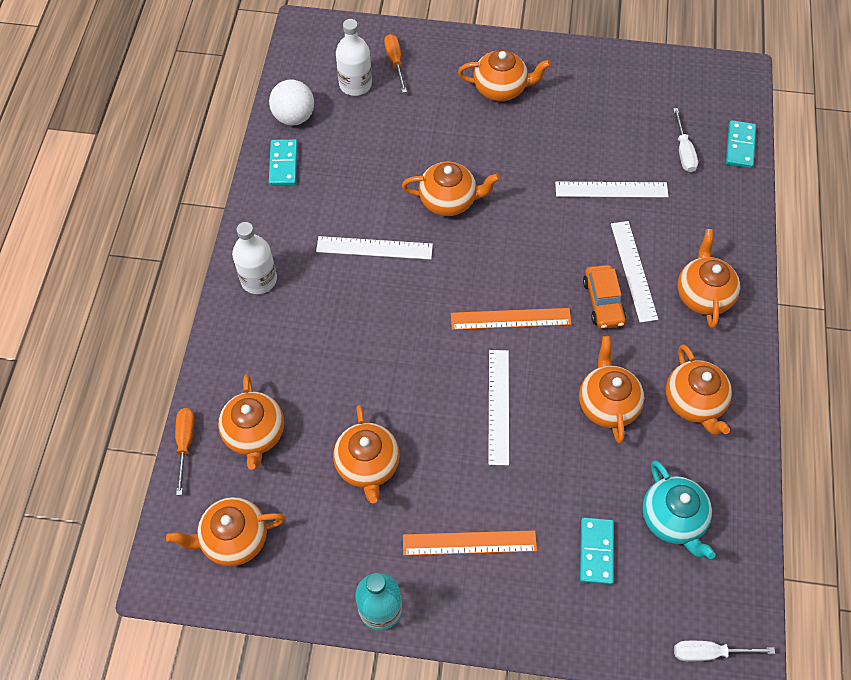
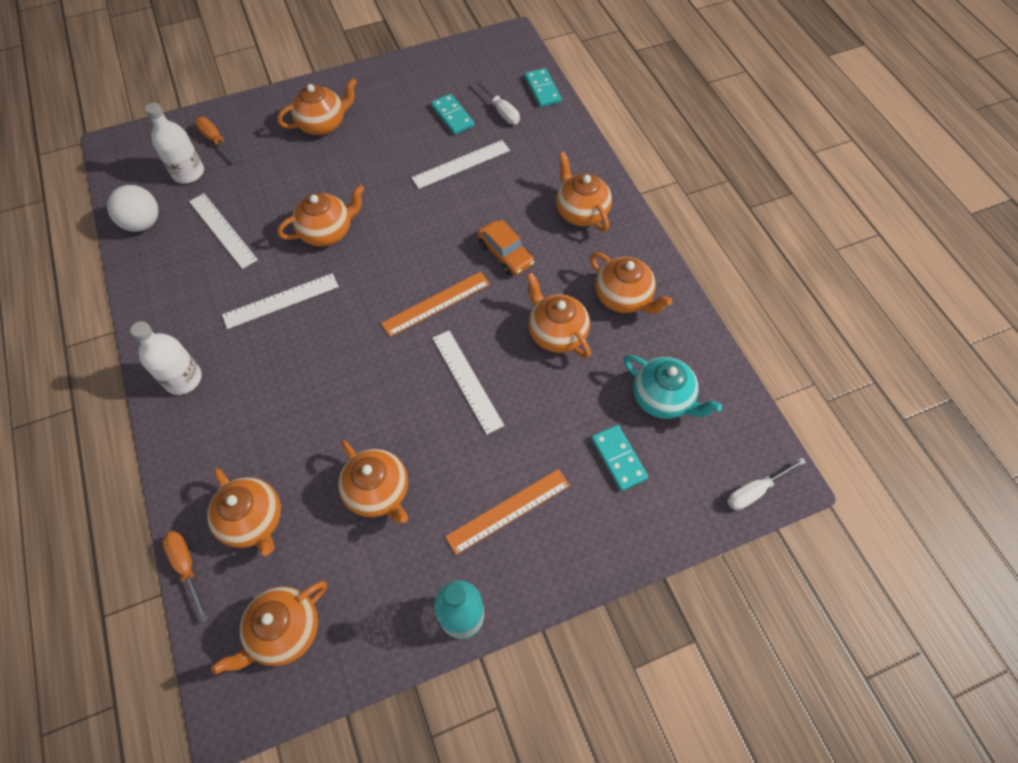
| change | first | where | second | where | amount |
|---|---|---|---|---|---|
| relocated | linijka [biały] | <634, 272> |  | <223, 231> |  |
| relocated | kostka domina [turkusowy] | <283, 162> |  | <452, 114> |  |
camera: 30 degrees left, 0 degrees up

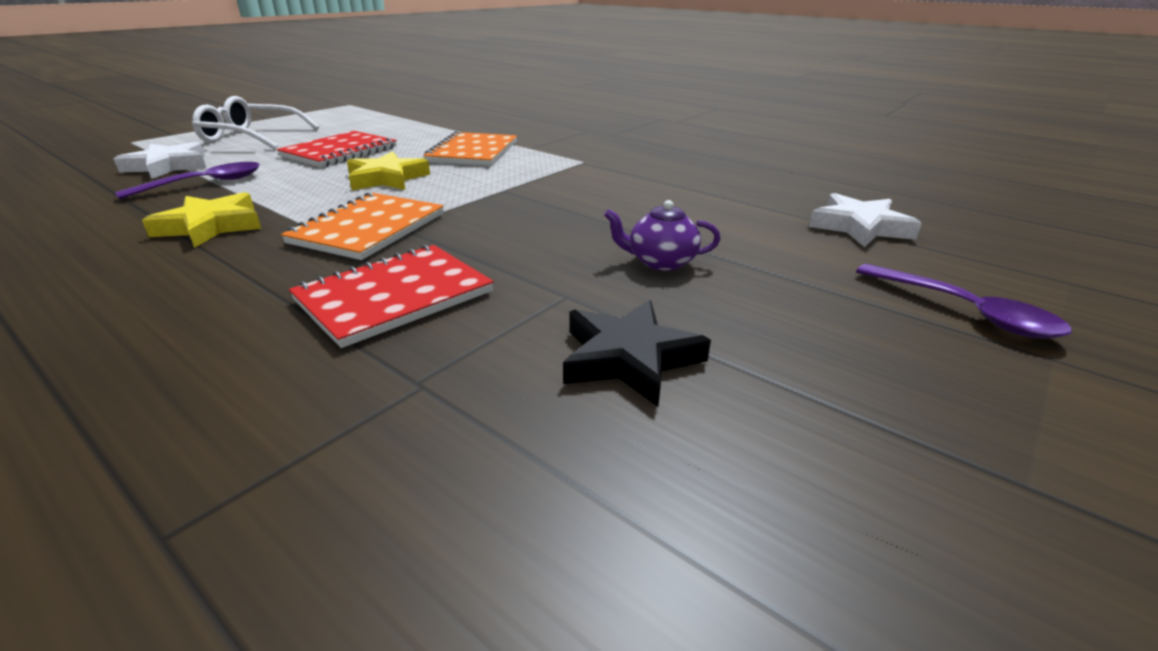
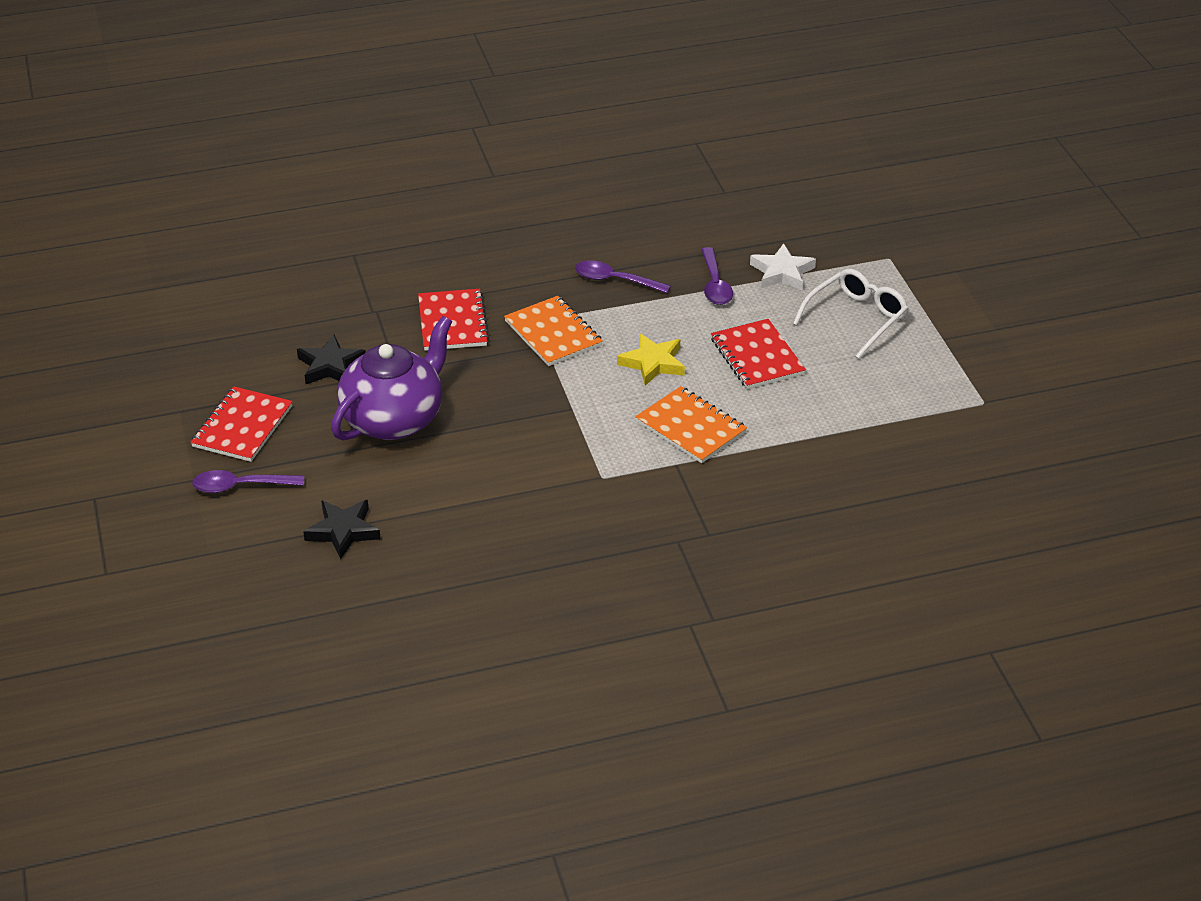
| change | first | where | second | where | amount |
|---|---|---|---|---|---|
| appeared |  |  | zeszyt [czerwony] | <242, 424> |  |
| colour | gwiazda [biały] | <865, 220> | gwiazda [czarny] | <342, 529> |  |
| size | imbryk [fioletowy] | <662, 235> |  | <391, 378> | x2.36 |
| exchanged | gwiazda [żółty] | <202, 220> | łyżka [fioletowy] | <623, 276> |  |
camera: 125 degrees right, 10 degrees up

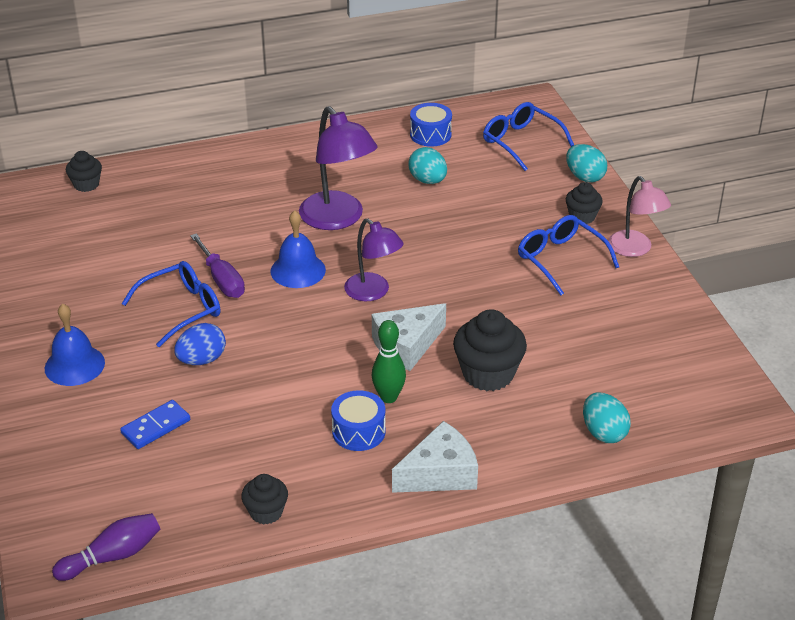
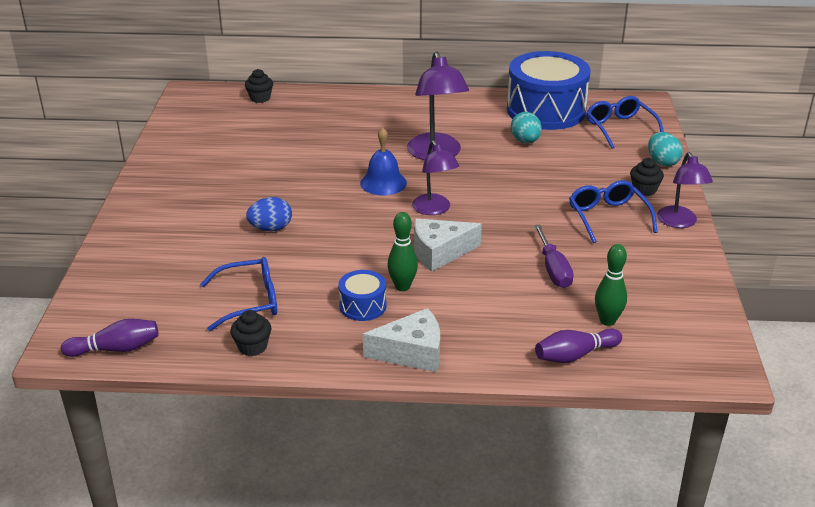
| change | first | where | second | where | amount |
|---|---|---|---|---|---|
| relocated | okulary [niebieski] | <171, 304> |  | <238, 294> |  |
| size | bęben [niebieski] | <431, 125> |  | <549, 90> | x2.22 |
| relocated | śrubokręt [fioletowy] | <217, 265> |  | <554, 256> |  |
| exchanged | jajko [turkusowy] | <607, 418> | kręgiel [fioletowy] | <578, 346> |  |
| appeared |  |  | kręgiel [zielony] | <611, 285> |  |
| colour | lampka [różowy] | <639, 216> | lampka [fioletowy] | <685, 190> |  |
| missing | dzwonek [niebieski] | <75, 345> |  |  |  |
| missing | kostka domina [niebieski] | <155, 424> |  |  |  |
| missing | muffinka [czarny] | <490, 350> |  |  |  |
camera: 20 degrees right, 5 degrees down

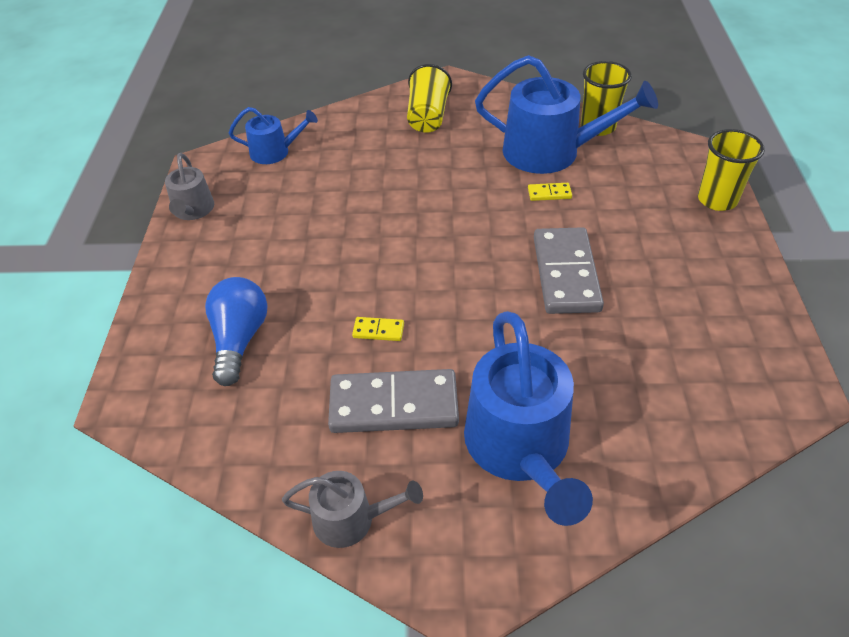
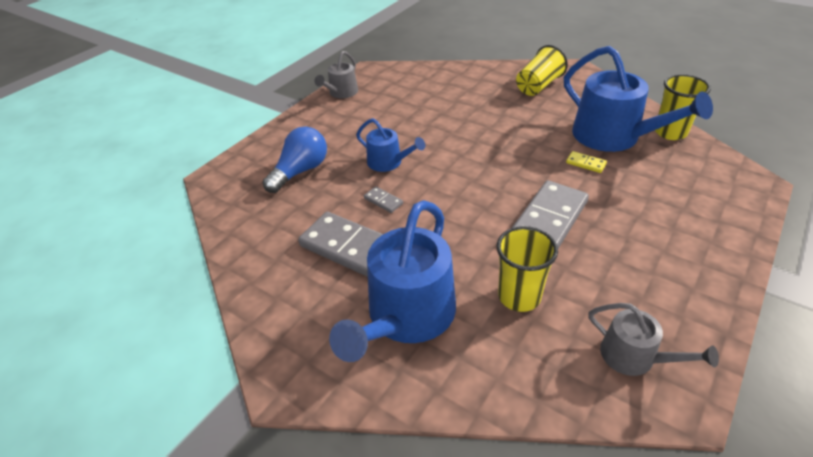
| change | first | where | second | where | amount |
|---|---|---|---|---|---|
| relocated | konewka [niebieski] | <273, 135> |  | <390, 145> |  |
| colour | kostka domina [żółty] | <378, 329> | kostka domina [szary] | <383, 200> |  |
| relocated | szklanka [żółty] | <731, 170> |  | <527, 269> |  |
| relocated | konewka [szary] | <352, 509> |  | <653, 339> |  |
camera: 35 degrees right, 5 degrees down

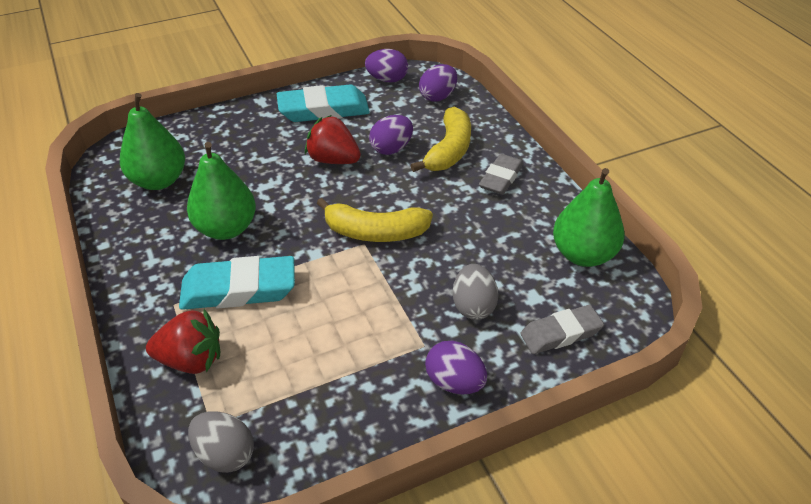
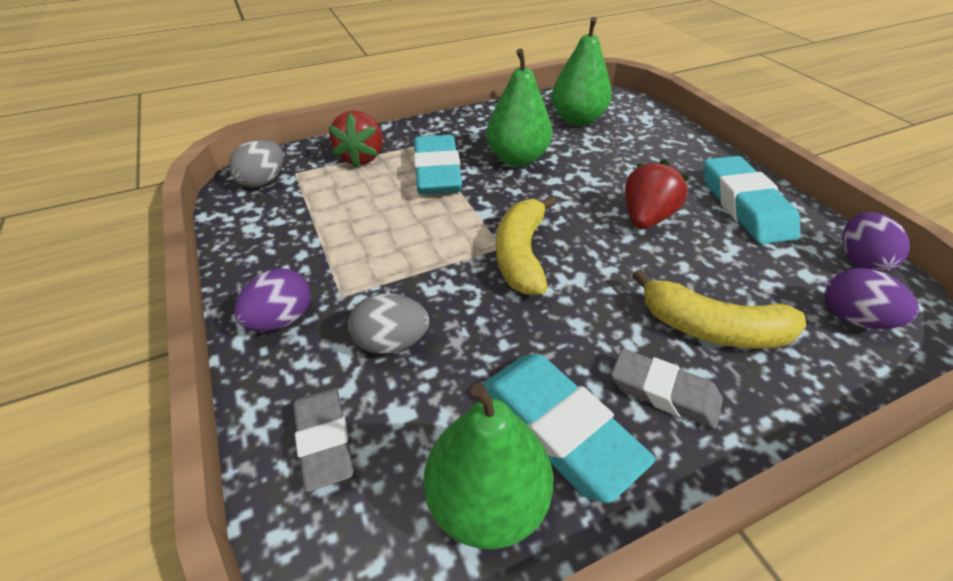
| change | first | where | second | where | amount |
|---|---|---|---|---|---|
| appeared |  |  | gumka do mazania [turkusowy] | <569, 428> |  |
| missing | jajko [fioletowy] | <391, 135> |  |  |  |
camera: 90 degrees right, 0 degrees up

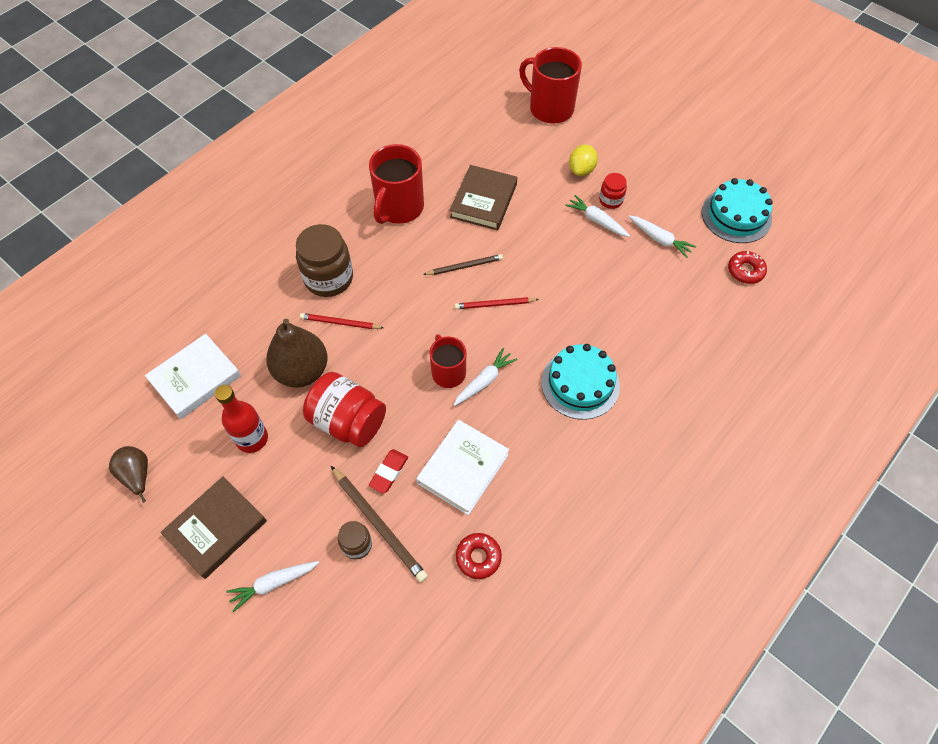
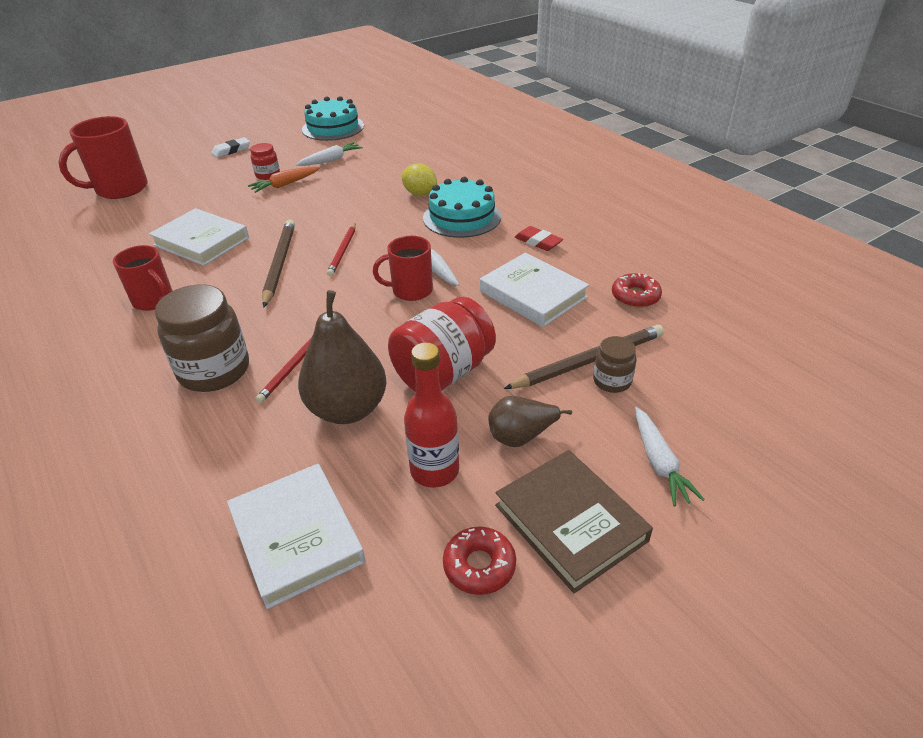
| change | first | where | second | where | amount |
|---|---|---|---|---|---|
| size | kubek [czerwony] | <396, 184> |  | <143, 278> | x0.63 |
| colour | książka [brązowy] | <483, 197> | książka [biały] | <199, 237> |  |
| appeared |  |  | gumka do mazania [biały] | <230, 147> |  |
| colour | marchewka [biały] | <597, 216> | marchewka [pomarańczowy] | <284, 180> |  |
| size | ołówek [brązowy] | <463, 264> |  | <278, 264> | x1.56 |
| relocated | cytryna [żółty] | <583, 160> |  | <419, 179> |  |
| relocated | donut [czerwony] | <747, 267> |  | <479, 560> |  |
| relocated | gruszka [brązowy] | <128, 474> |  | <530, 421> |  |
| relocated | gumka do mazania [czerwony] | <388, 471> |  | <539, 238> |  |
camera: 75 degrees left, 20 degrees down

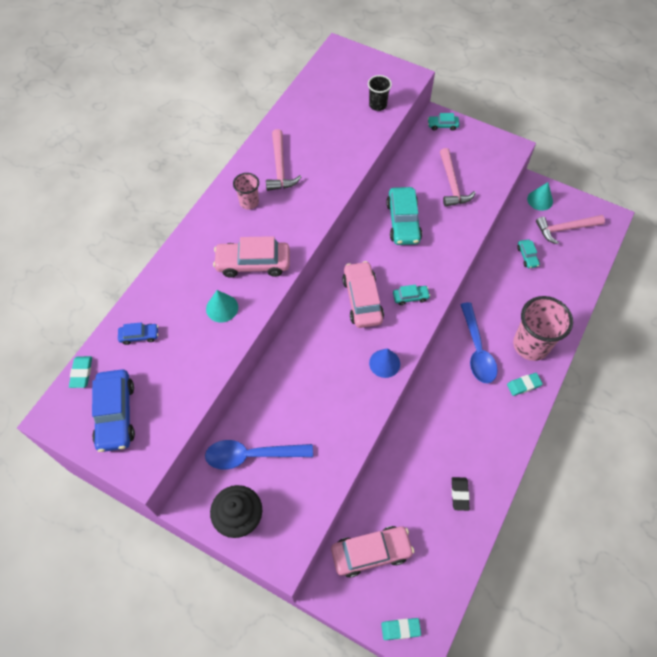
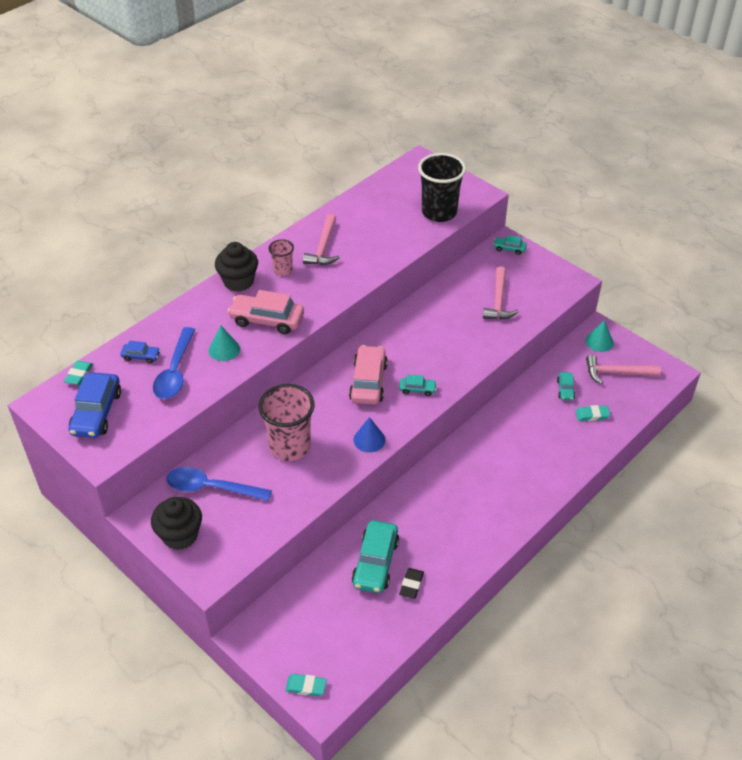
| change | first | where | second | where | amount |
|---|---|---|---|---|---|
| relocated | łyżka [niebieski] | <479, 342> |  | <174, 363> |  |
| appeared |  |  | muffinka [czarny] | <236, 267> |  |
| relocated | szklanka [różowy] | <543, 328> |  | <286, 422> |  |
| relocated | samochód [turkusowy] | <404, 216> |  | <375, 556> |  |
| size | szklanka [czarny] | <380, 93> |  | <442, 187> | x1.96 |
| relocated | gumka do mazania [turkusowy] | <525, 384> |  | <592, 413> |  |
| missing | samochód [różowy] | <372, 552> |  |  |  |
camera: 15 degrees right, 15 degrees down

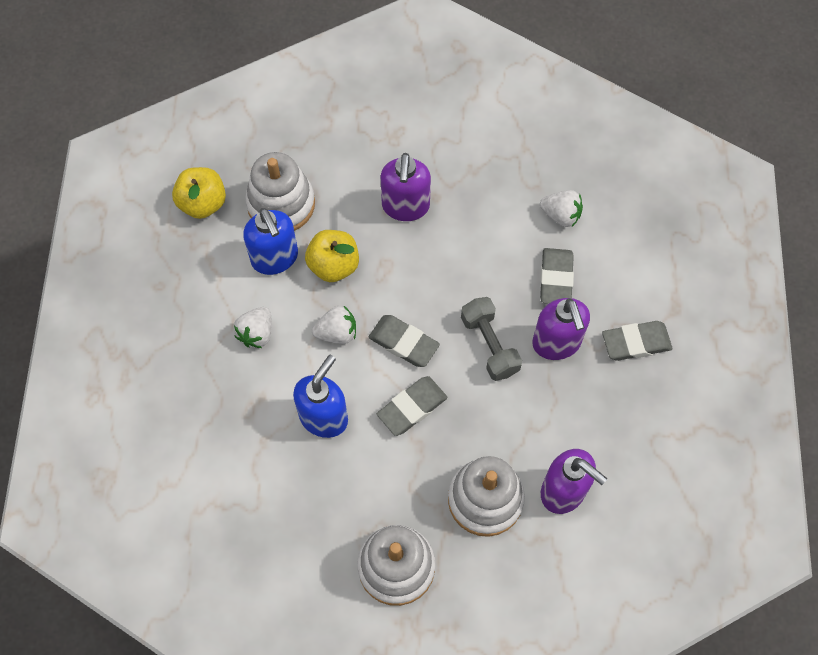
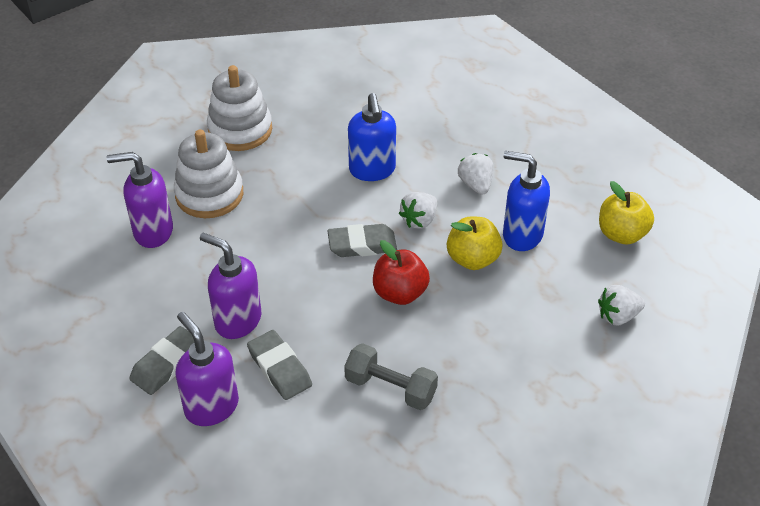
| change | first | where | second | where | amount |
|---|---|---|---|---|---|
| relocated | dozownik mydła [fioletowy] | <406, 187> |  | <207, 369> |  |
| relocated | hantel [szary] | <491, 339> |  | <391, 376> |  |
| appeared |  |  | jabłko [czerwony] | <401, 272> |  |
| relocated | truskawka [biały] | <561, 208> |  | <621, 305> |  |
| missing | zabawka nakładanka [biały] | <280, 191> |  |  |  |
| missing | gumka do mazania [szary] | <412, 406> |  |  |  |
camera: 140 degrees right, 20 degrees down

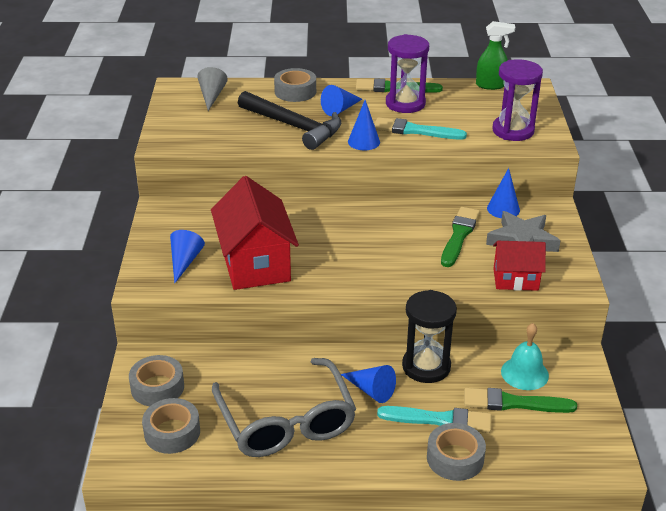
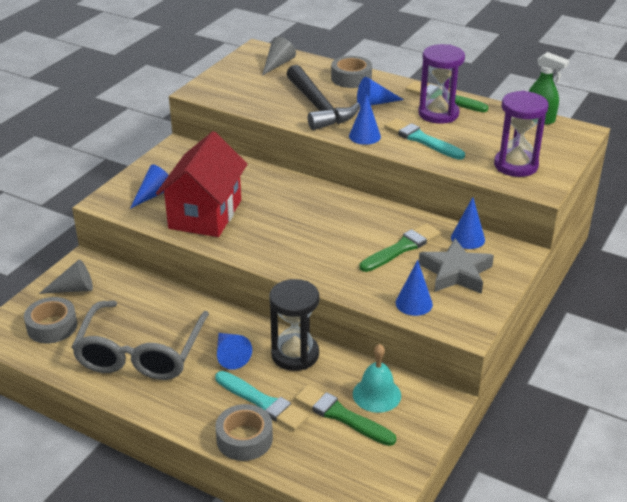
| change | first | where | second | where | amount |
|---|---|---|---|---|---|
| exchanged | taśma klejąca [szary] | <156, 380> | stożek [szary] | <66, 276> |  |
| exchanged | domek [czerwony] | <519, 266> | stożek [niebieski] | <414, 288> |  |
camera: 30 degrees right, 0 degrees up

